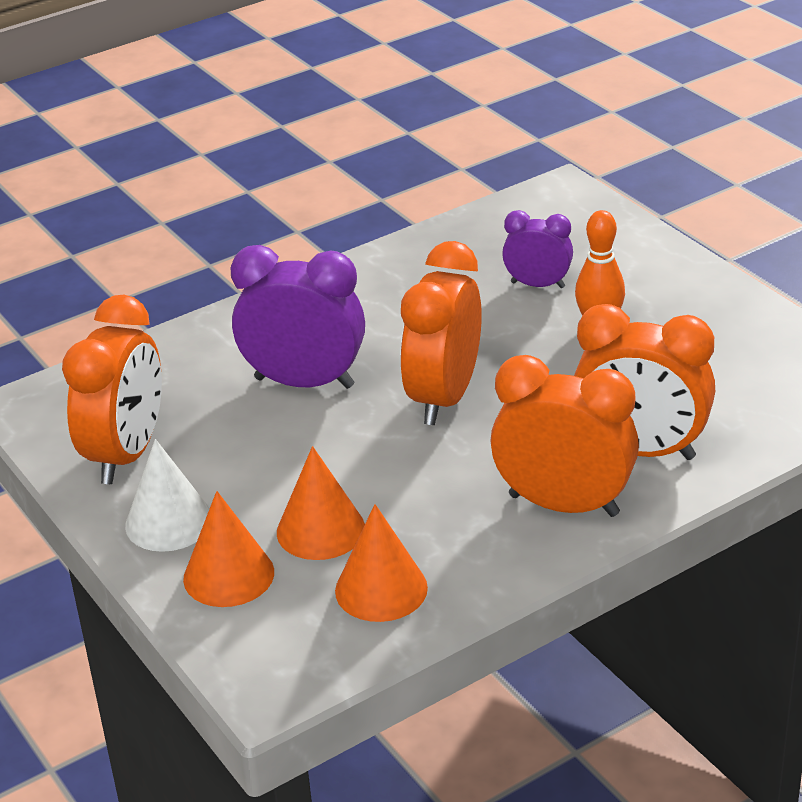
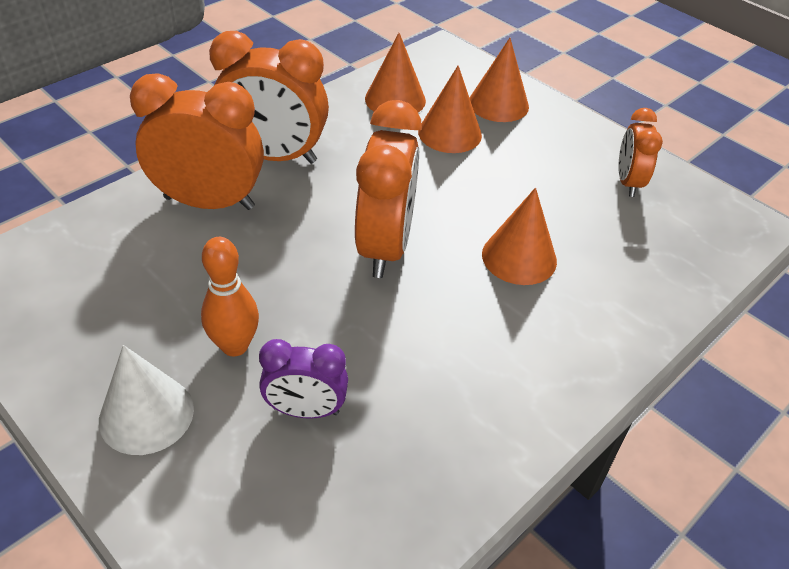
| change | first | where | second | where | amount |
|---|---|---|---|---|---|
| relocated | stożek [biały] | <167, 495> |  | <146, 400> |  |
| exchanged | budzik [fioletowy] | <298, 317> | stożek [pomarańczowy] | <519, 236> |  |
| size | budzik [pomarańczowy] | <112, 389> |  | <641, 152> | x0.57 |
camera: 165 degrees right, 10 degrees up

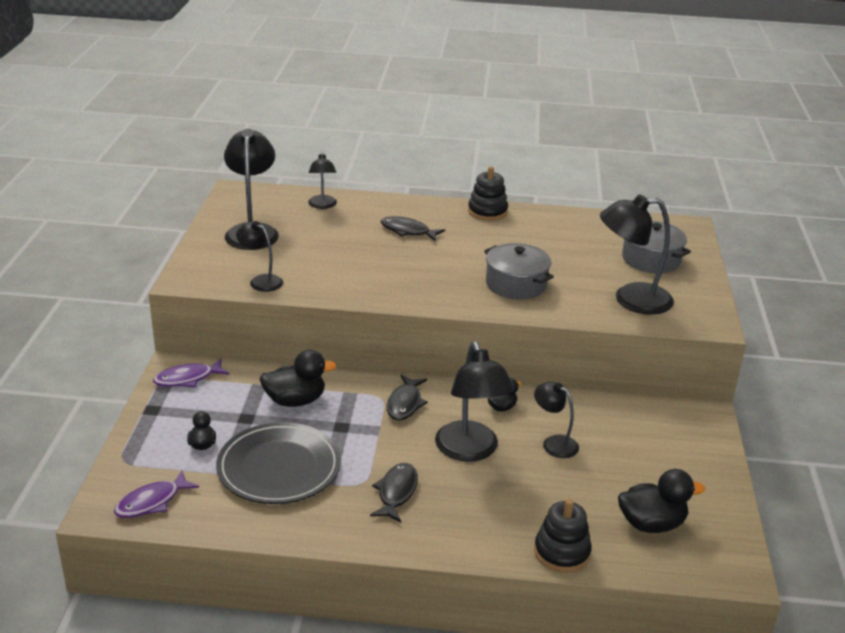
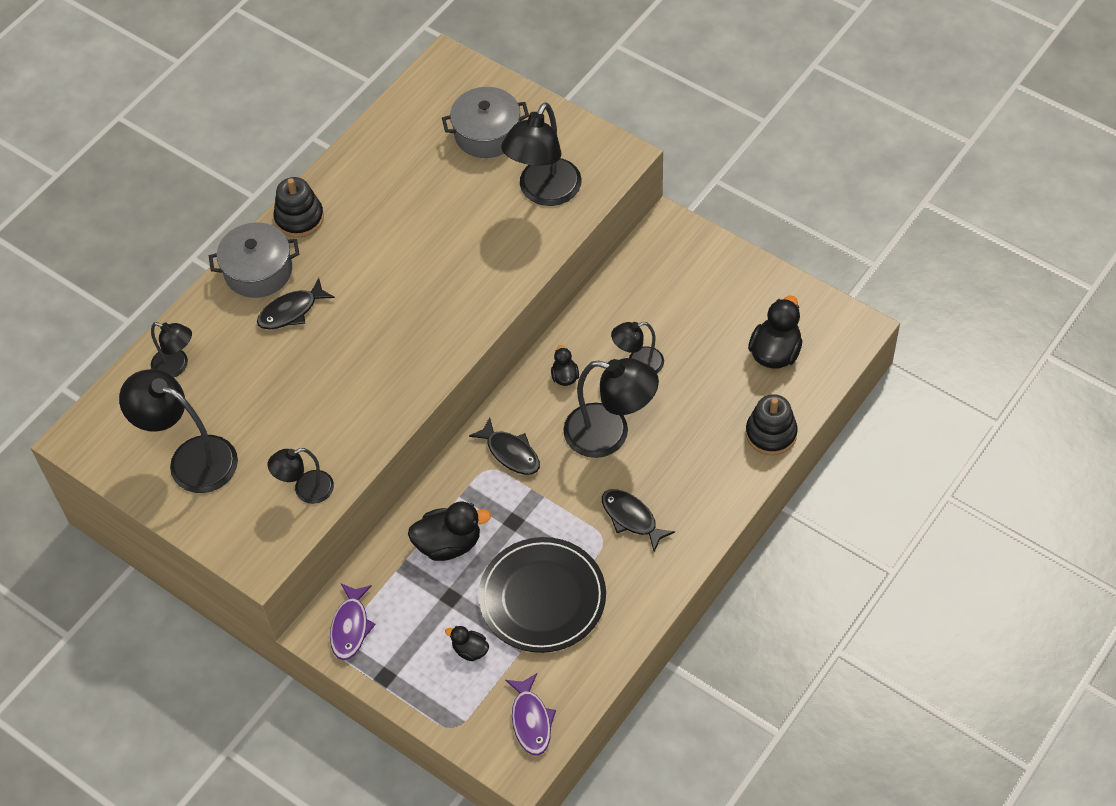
| change | first | where | second | where | amount |
|---|---|---|---|---|---|
| relocated | garnek [szary] | <519, 271> |  | <254, 260> |  |
| spun | kaczka [czarny] | <298, 378> |  | <449, 531> | 60 degrees clockwise |
camera: 55 degrees left, 25 degrees up

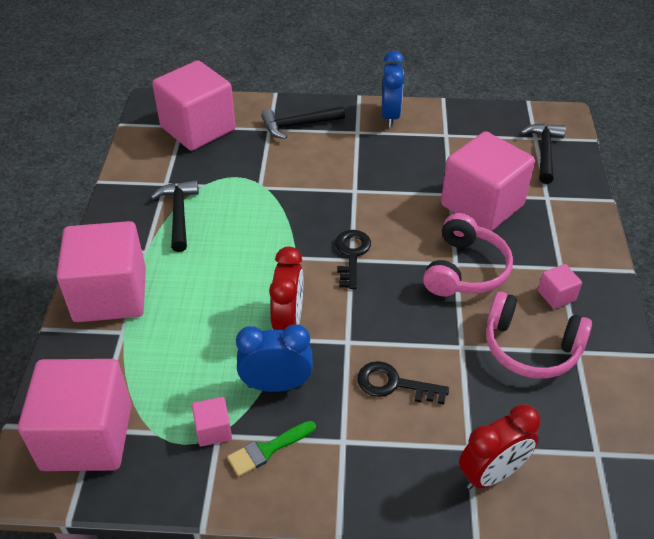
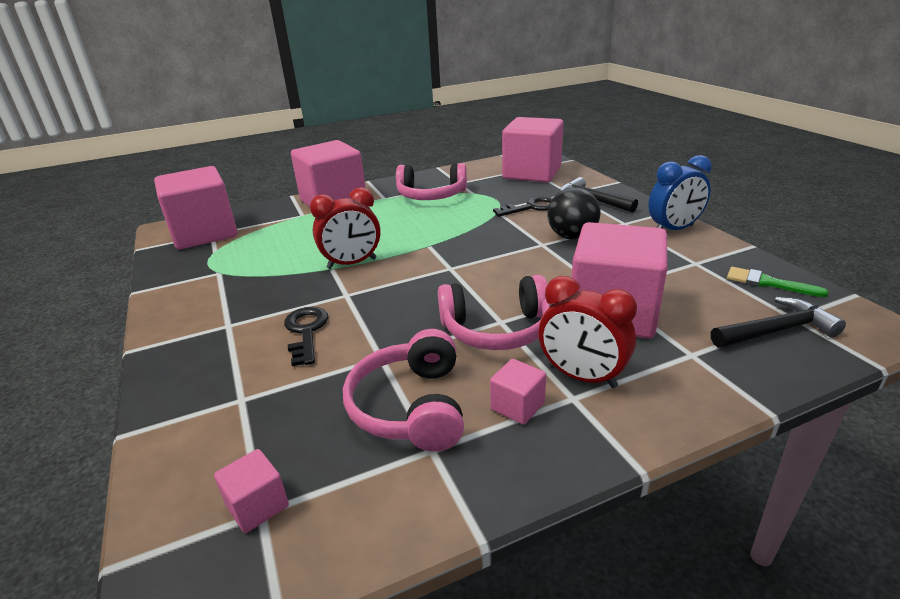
| change | first | where | second | where | amount |
|---|---|---|---|---|---|
| relocated | sześcian [różowy] | <212, 421> |  | <251, 491> |  |
| exchanged | młotek [czarny] | <175, 216> | słuchawki [różowy] | <431, 181> |  |
| relocated | klucz [czarny] | <353, 259> |  | <523, 206> |  |
| relocated | budzik [czerwony] | <499, 446> |  | <588, 332> |  |
| appeared |  |  | piłka [czarny] | <574, 213> |  |
| relocated | pędzel [zielony] | <271, 448> |  | <778, 282> |  |
| missing | budzik [niebieski] | <274, 358> |  |  |  |
camera: 65 degrees right, 15 degrees down

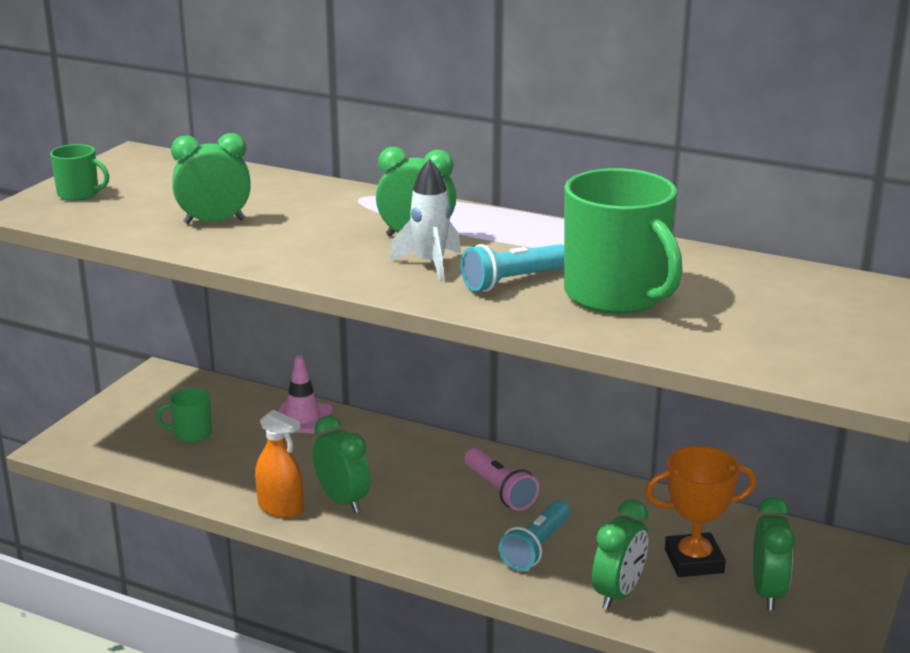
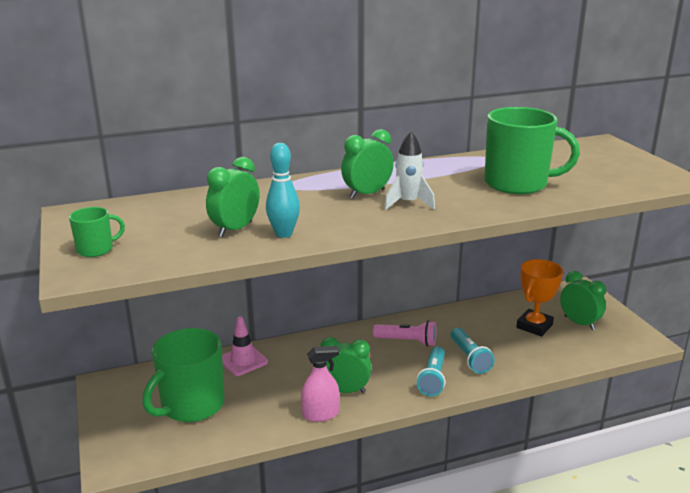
| change | first | where | second | where | amount |
|---|---|---|---|---|---|
| size | kubek [zielony] | <184, 415> |  | <183, 375> | x2.13 |
| appeared |  |  | kręgiel [turkusowy] | <283, 190> |  |
| colour | spryskiwacz [pomarańczowy] | <279, 464> | spryskiwacz [różowy] | <320, 384> |  |
| relocated | latarka [turkusowy] | <512, 268> |  | <431, 371> |  |
| missing | budzik [zielony] | <620, 554> |  |  |  |
camera: 45 degrees left, 0 degrees up

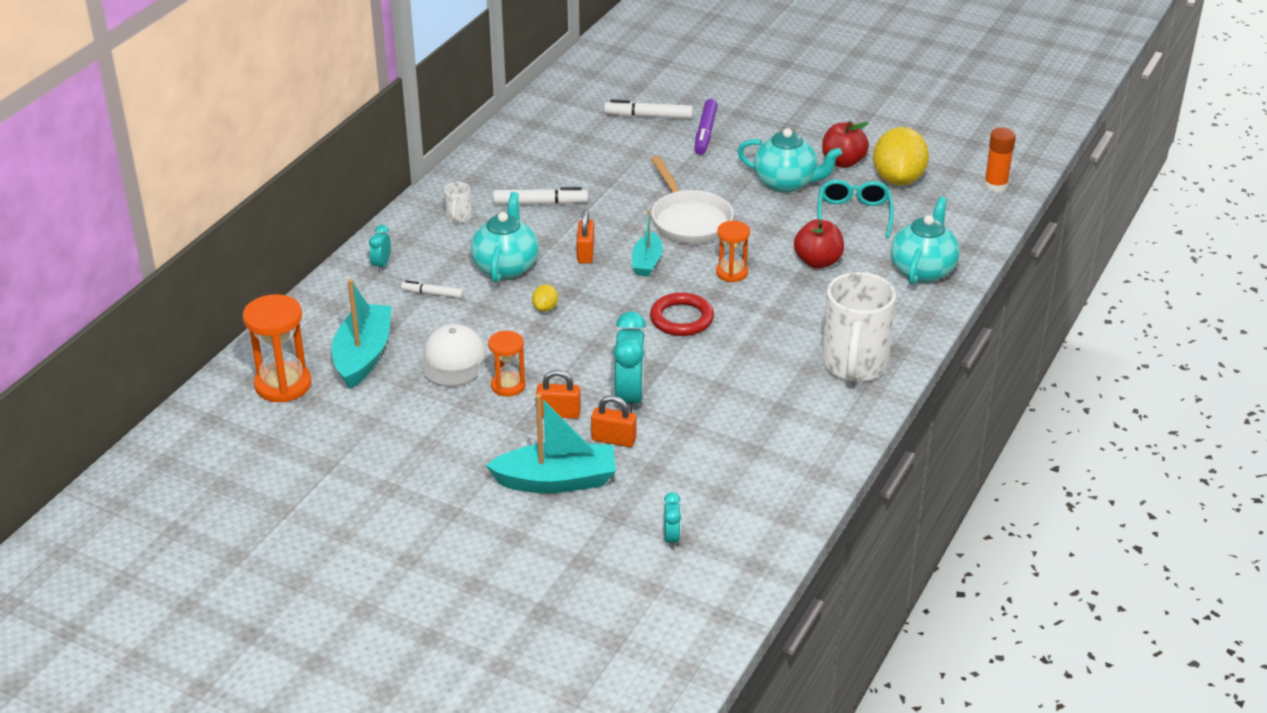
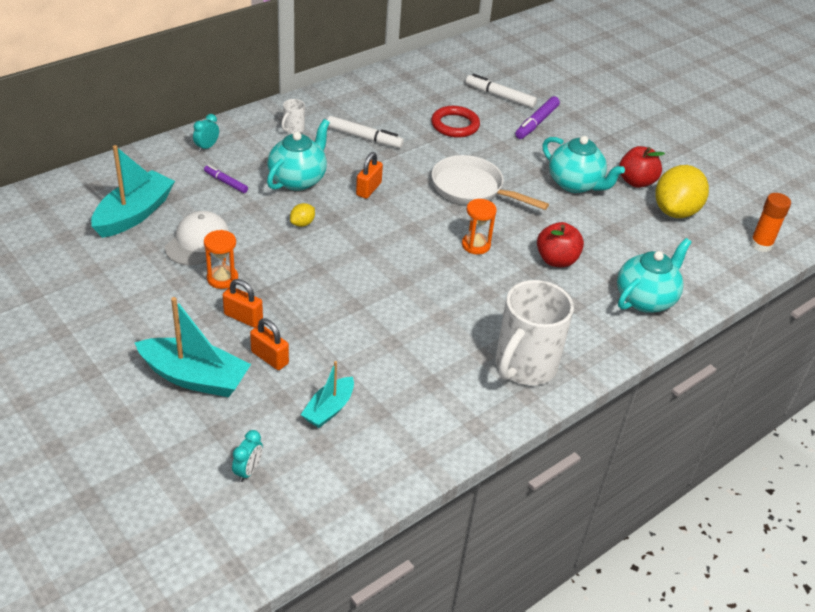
| change | first | where | second | where | amount |
|---|---|---|---|---|---|
| colour | flamaster [biały] | <432, 289> | flamaster [fioletowy] | <226, 179> |  |
| relocated | łódka [turkusowy] | <647, 243> |  | <327, 394> |  |
| relocated | pierścień [czerwony] | <682, 314> |  | <455, 122> |  |
| spun | patelnia [biały] | <692, 200> |  | <490, 182> | 120 degrees clockwise |
| missing | klepsydra [pomarańczowy] | <277, 348> |  |  |  |
| missing | budzik [turkusowy] | <629, 362> |  |  |  |
| missing | okulary [turkusowy] | <855, 208> |  |  |  |
camera: 20 degrees right, 5 degrees up

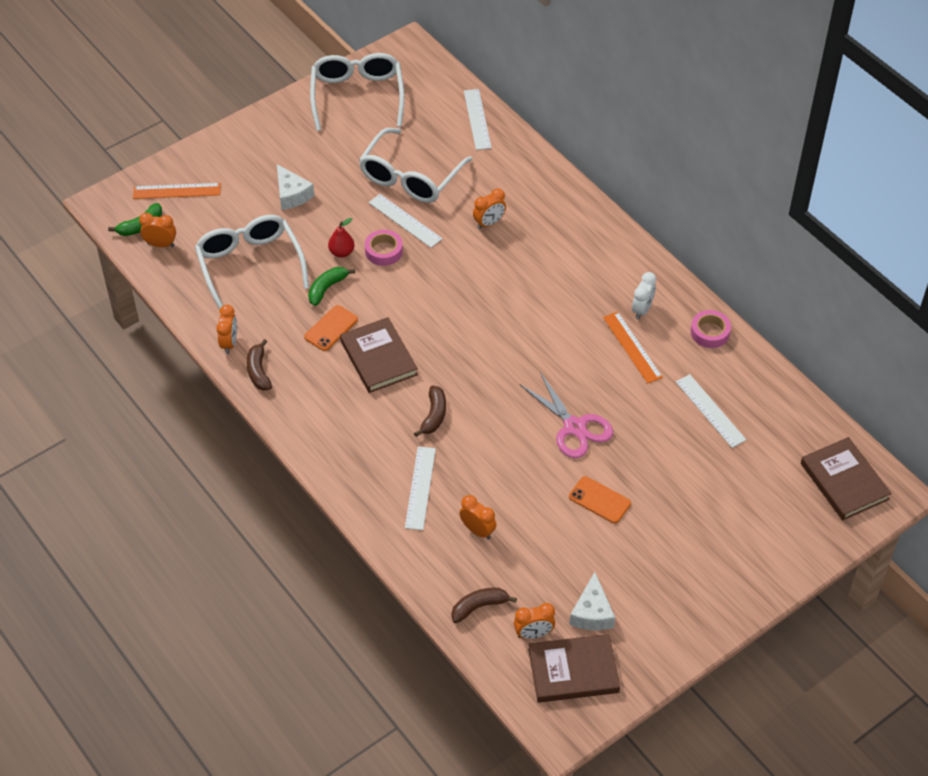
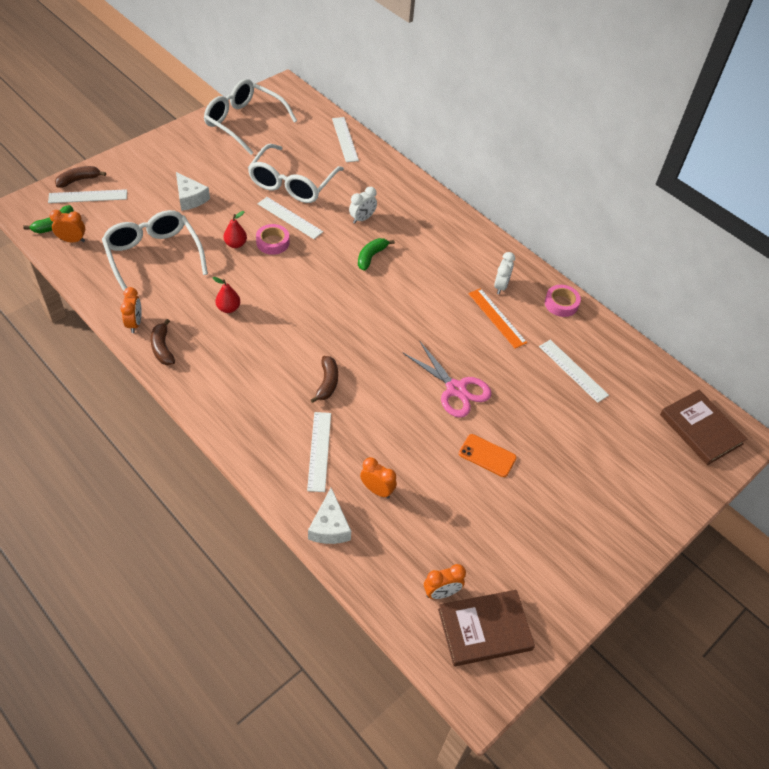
| change | first | where | second | where | amount |
|---|---|---|---|---|---|
| colour | linijka [pomarańczowy] | <177, 191> | linijka [biały] | <87, 196> |  |
| relocated | banan [brązowy] | <484, 605> |  | <80, 177> |  |
| spun | okulary [biały] | <357, 92> |  | <250, 117> | 45 degrees counterclockwise |
| exchanged | telefon [pomarańczowy] | <331, 328> | gruszka [czerwony] | <226, 295> |  |
| relocated | ser [biały] | <592, 601> |  | <329, 516> |  |
| colour | budzik [pomarańczowy] | <489, 208> | budzik [biały] | <363, 205> |  |
| relocated | banan [zielony] | <331, 286> |  | <376, 254> |  |
| missing | książka [brązowy] | <379, 355> |  |  |  |
camera: 10 degrees left, 0 degrees up

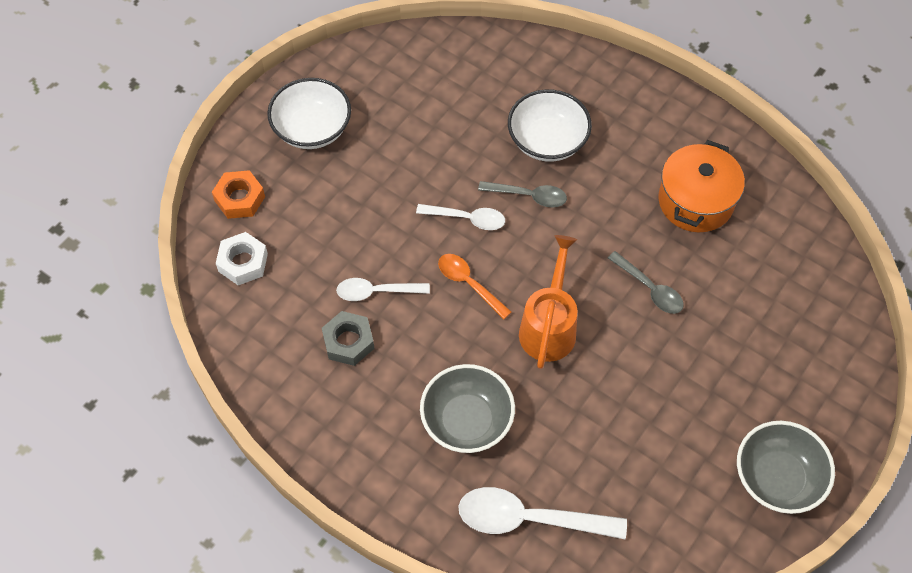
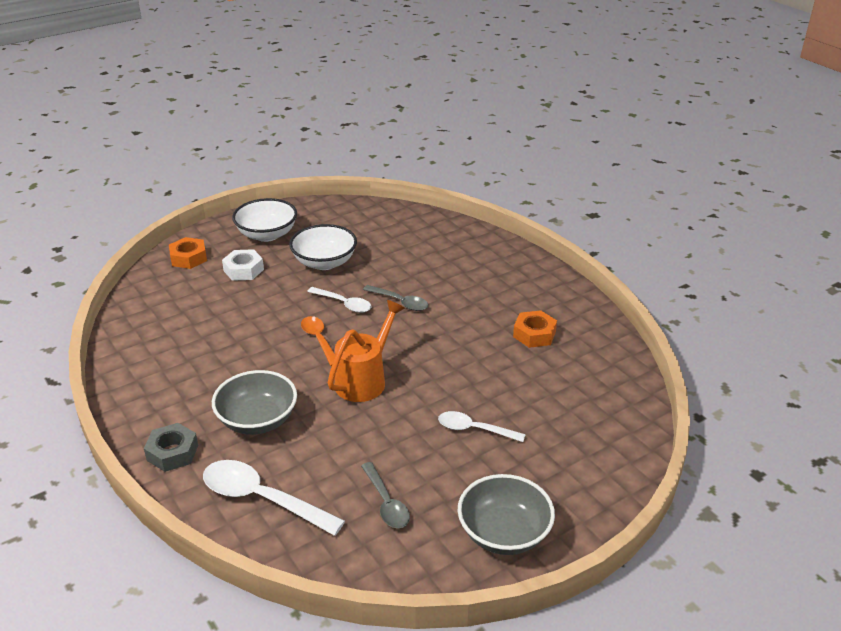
| change | first | where | second | where | amount |
|---|---|---|---|---|---|
| relocated | nakrętka [szary] | <348, 338> |  | <171, 447> |  |
| relocated | nakrętka [biały] | <242, 258> |  | <243, 265> |  |
| relocated | miska [biały] | <550, 125> |  | <323, 247> |  |
| relocated | łyżka [szary] | <646, 282> |  | <385, 495> |  |
| relocated | łyżka [biały] | <383, 289> |  | <482, 426> |  |
| exchanged | garnek [pomarańczowy] | <701, 186> | nakrętka [pomarańczowy] | <535, 329> |  |
camera: 20 degrees right, 25 degrees down

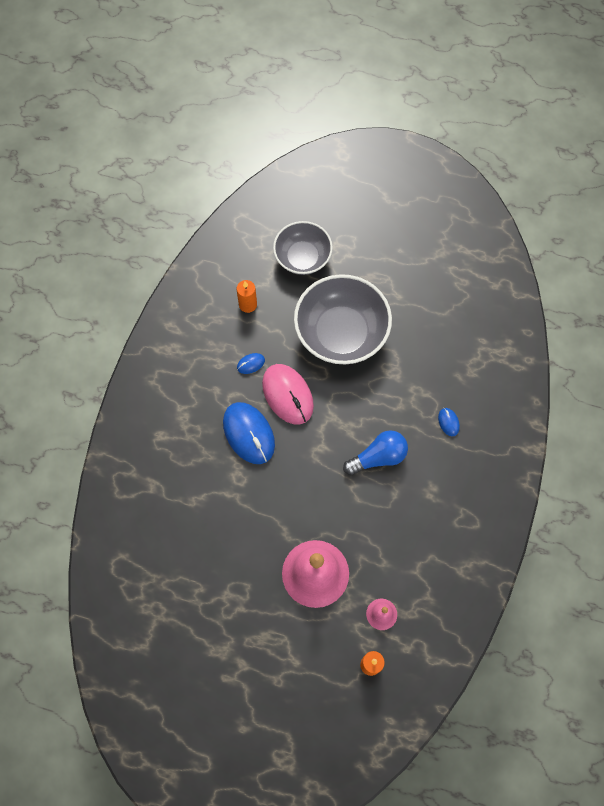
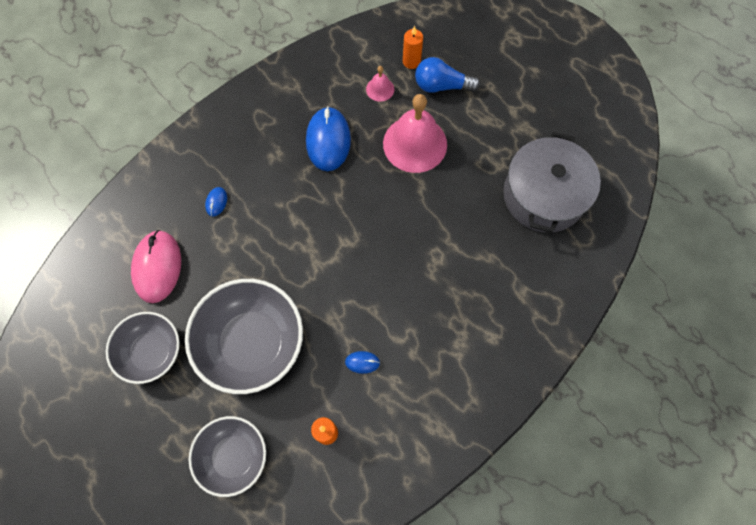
| change | first | where | second | where | amount |
|---|---|---|---|---|---|
| appeared |  |  | miska [szary] | <143, 348> |  |
| relocated | myszka [różowy] | <288, 394> |  | <156, 266> |  |
| relocated | myszka [niebieski] | <249, 433> |  | <328, 138> |  |
| relocated | żarówka [niebieski] | <375, 452> |  | <447, 75> |  |
| appeared |  |  | garnek [szary] | <552, 182> |  |
camera: 150 degrees left, 0 degrees up

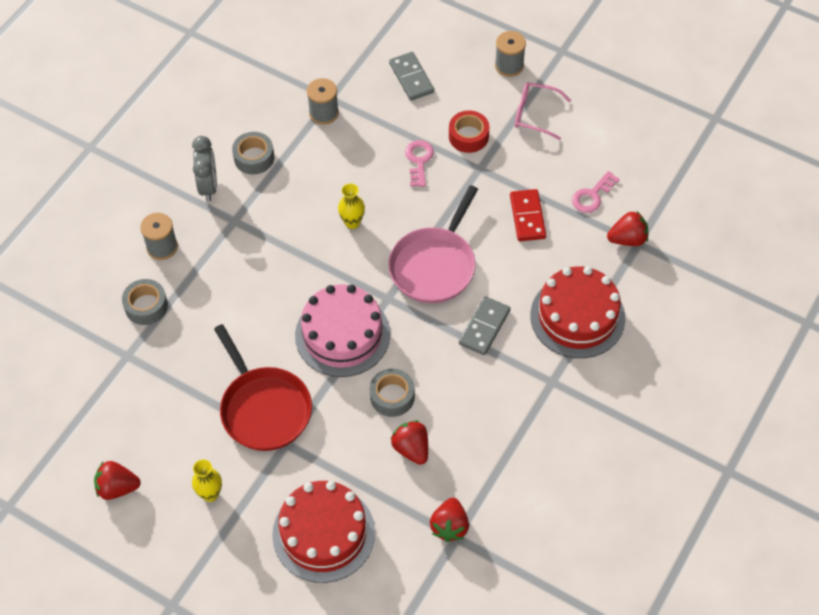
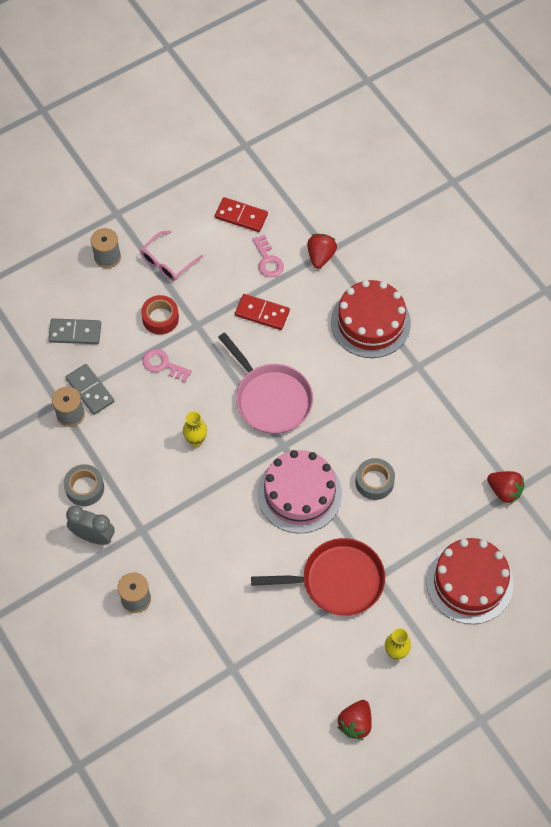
| change | first | where | second | where | amount |
|---|---|---|---|---|---|
| relocated | kostka domina [szary] | <484, 325> |  | <90, 389> |  |
| appeared |  |  | kostka domina [czerwony] | <241, 214> |  |
| missing | taśma klejąca [szary] | <145, 302> |  |  |  |
| missing | truskawka [czerwony] | <409, 442> |  |  |  |
camera: 65 degrees left, 5 degrees up

